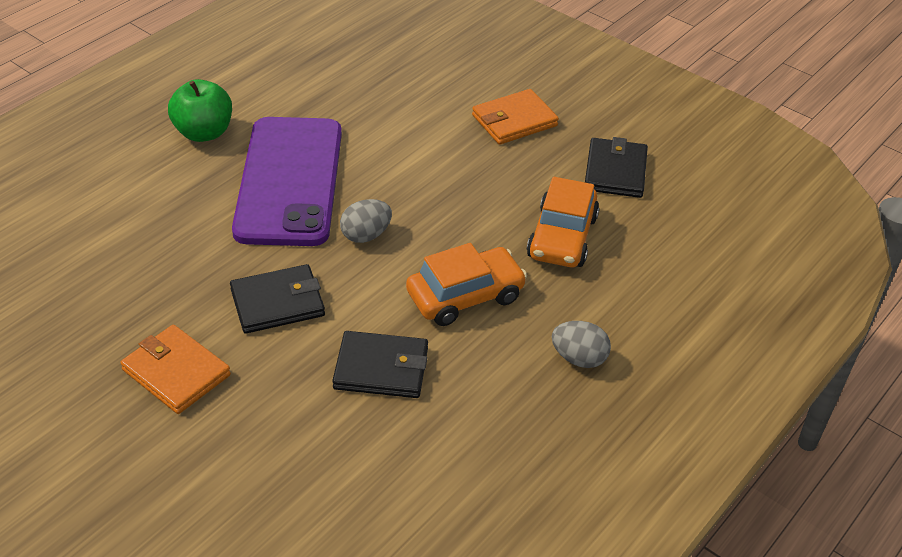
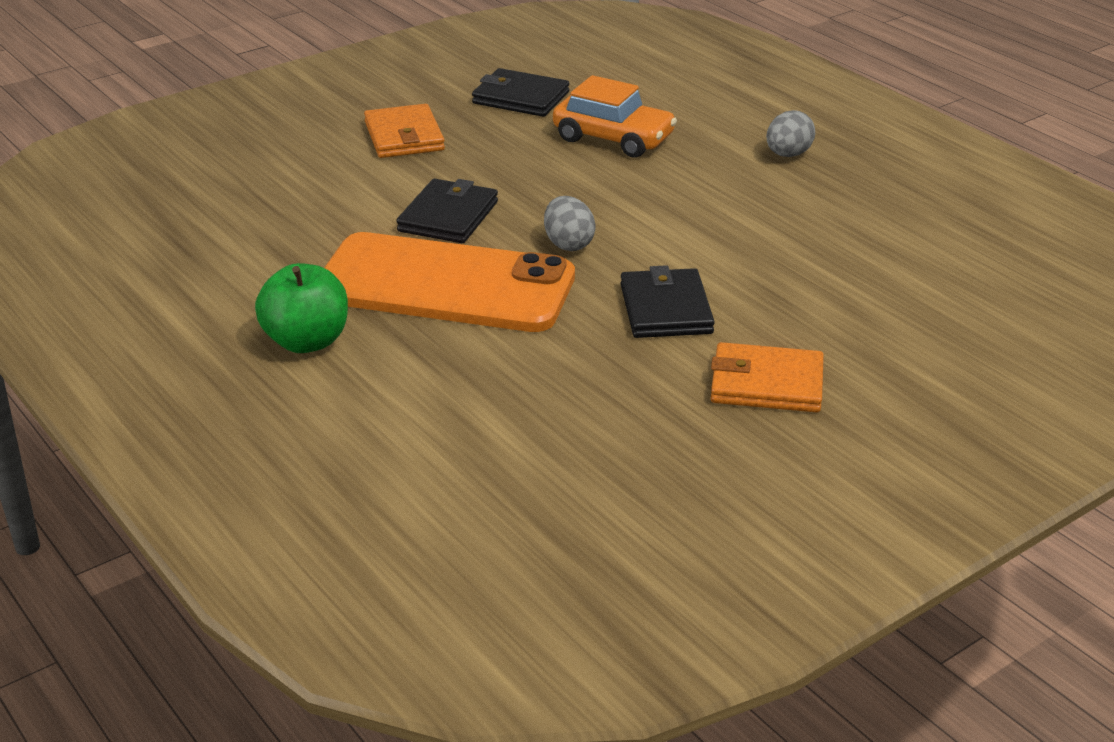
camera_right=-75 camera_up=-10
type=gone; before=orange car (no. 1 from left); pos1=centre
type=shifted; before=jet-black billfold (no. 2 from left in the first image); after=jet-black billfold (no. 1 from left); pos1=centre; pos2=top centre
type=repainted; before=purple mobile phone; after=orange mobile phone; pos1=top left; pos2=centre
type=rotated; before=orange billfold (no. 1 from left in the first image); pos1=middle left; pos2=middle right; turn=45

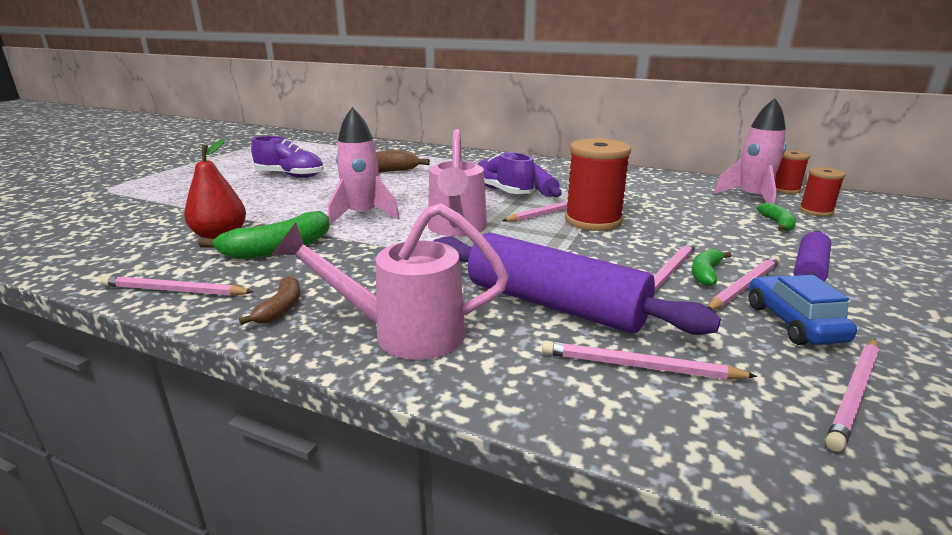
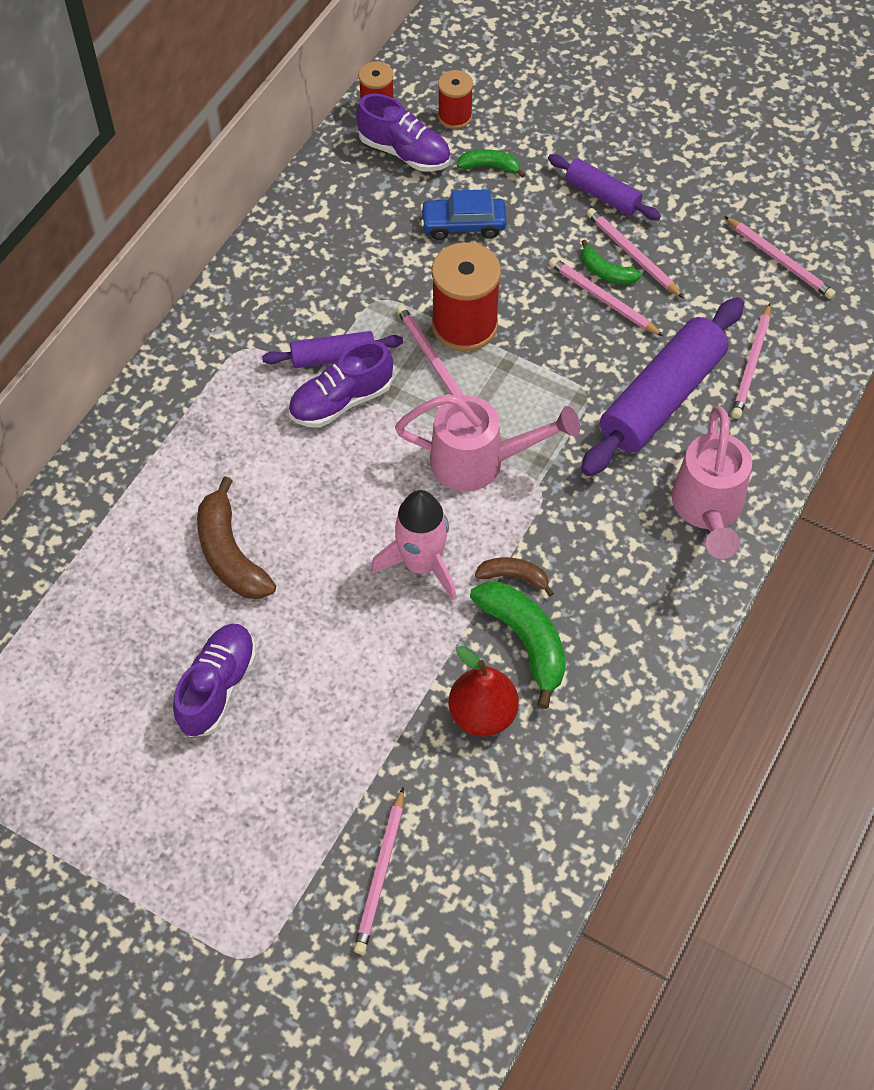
camera_right=-85 camera_up=35
type=shifted; before=pink wooden pencil (no. 1 from left); pos1=middle left; pos2=bottom centre
type=shifted; before=dark brown toy banana (no. 1 from left in the first image); after=dark brown toy banana (no. 2 from left); pos1=middle left; pos2=centre
type=shifted; before=blue car; pos1=middle right; pos2=top centre
type=swapped; before=pink toy rocket (no. 2 from left); after=purple lace-up shoe (no. 3 from left); pos1=top right; pos2=top centre

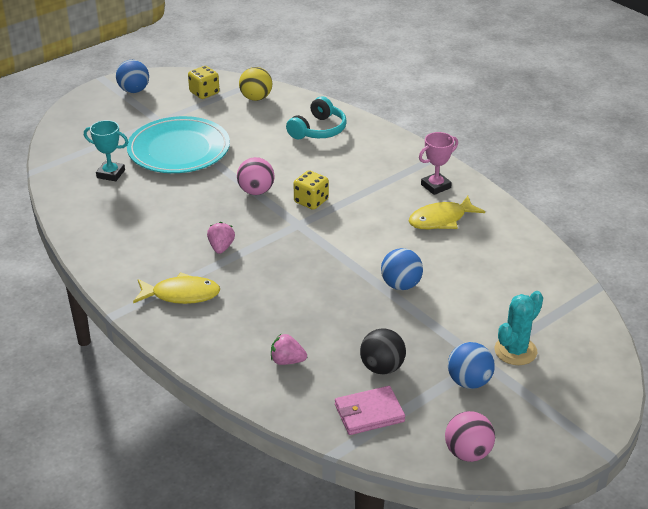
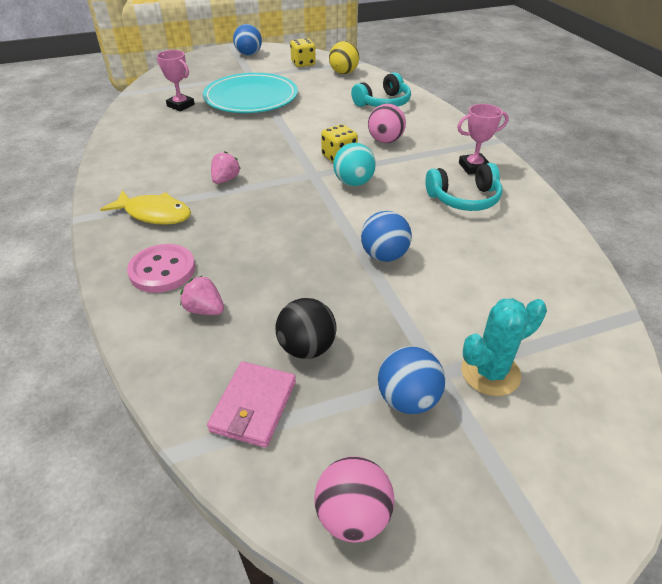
camera_right=20 camera_up=5
type=new; after=pink sewing button; pos2=middle left
type=new; after=teal ball; pos2=top centre
type=shifted; before=pink ball (no. 1 from left in the first image); after=pink ball (no. 2 from left); pos1=centre; pos2=top centre
type=swapped; before=yellow toy fish (no. 2 from left); after=teal headphones (no. 2 from left); pos1=middle right; pos2=top right
type=repainted; before=teal award cup; after=pink award cup (no. 1 from left); pos1=top left; pos2=top left
type=rotated; before=pink billfold; pos1=bottom centre; pos2=bottom centre; turn=-75

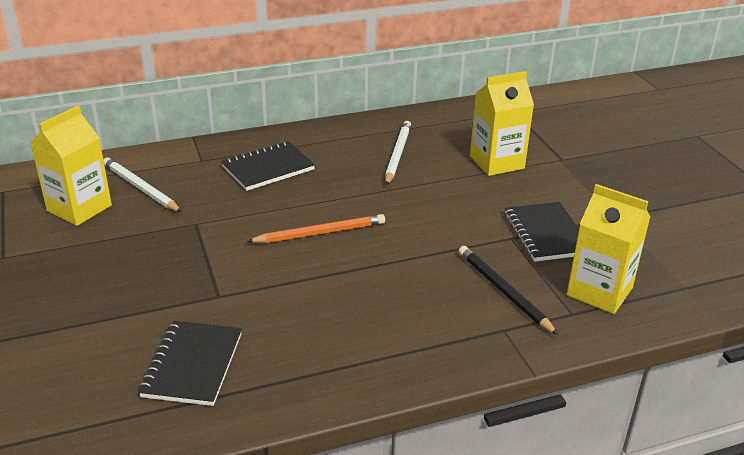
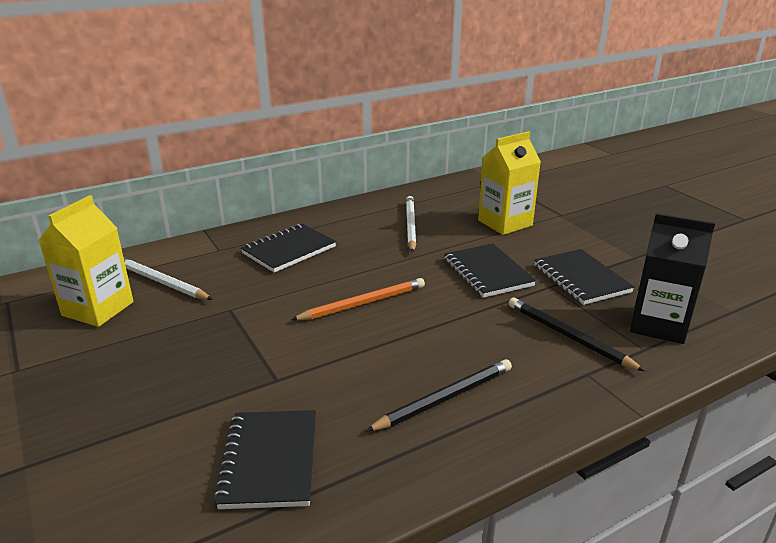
camera_right=-10 camera_up=-5
type=new; after=jet-black wooden pencil (no. 1 from left); pos2=bottom centre
type=new; after=jet-black notepad (no. 3 from left); pos2=centre
type=repainted; before=yellow juice carton (no. 3 from left); after=jet-black juice carton; pos1=middle right; pos2=middle right

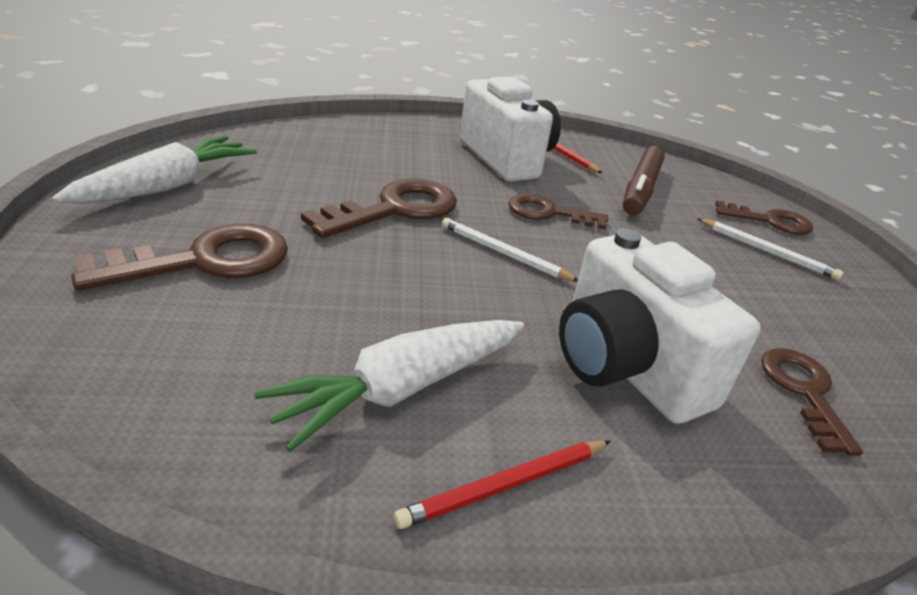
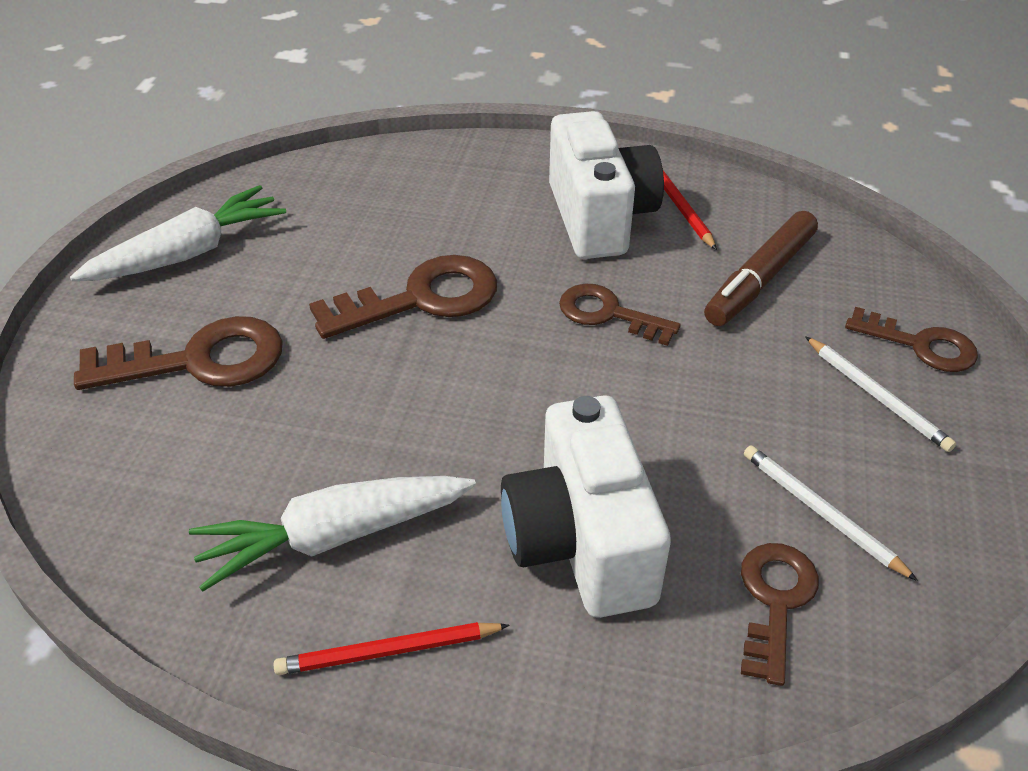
camera_right=20 camera_up=10
type=shifted; before=pure white wooden pencil (no. 1 from left); pos1=centre; pos2=middle right

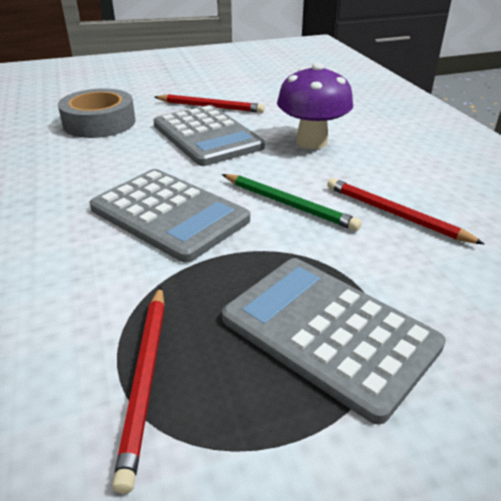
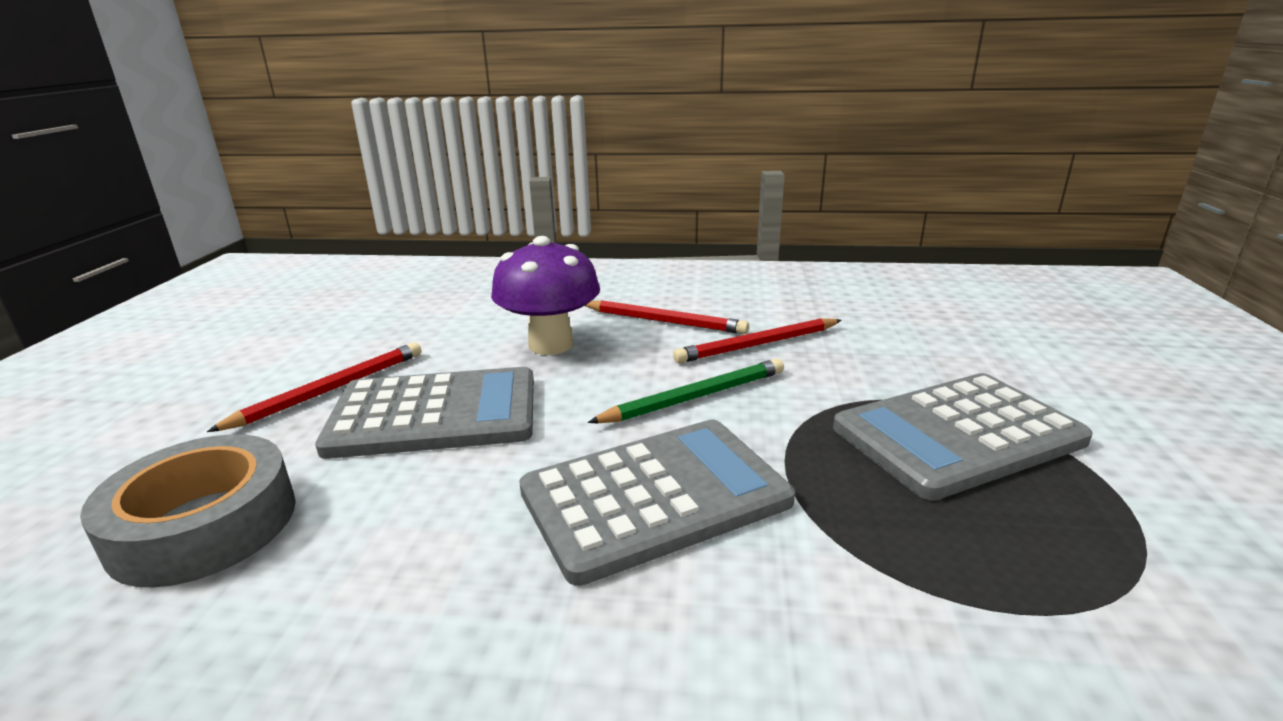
camera_right=-65 camera_up=-10
type=shifted; before=crimson wooden pencil (no. 1 from left in the first image); after=crimson wooden pencil (no. 2 from left); pos1=bottom left; pos2=centre

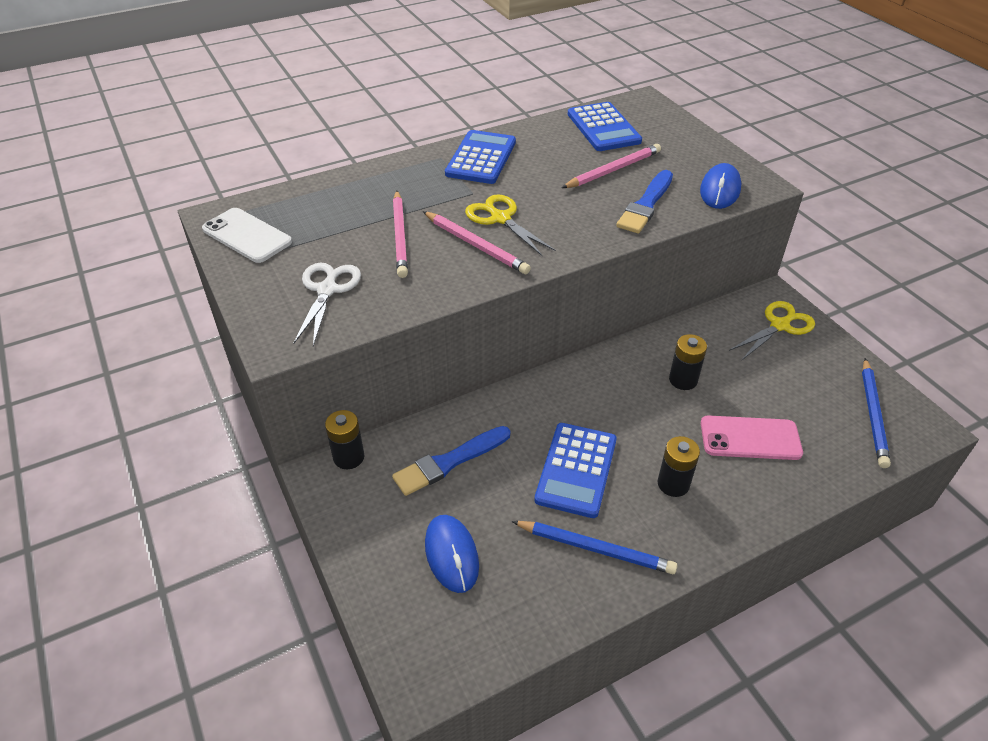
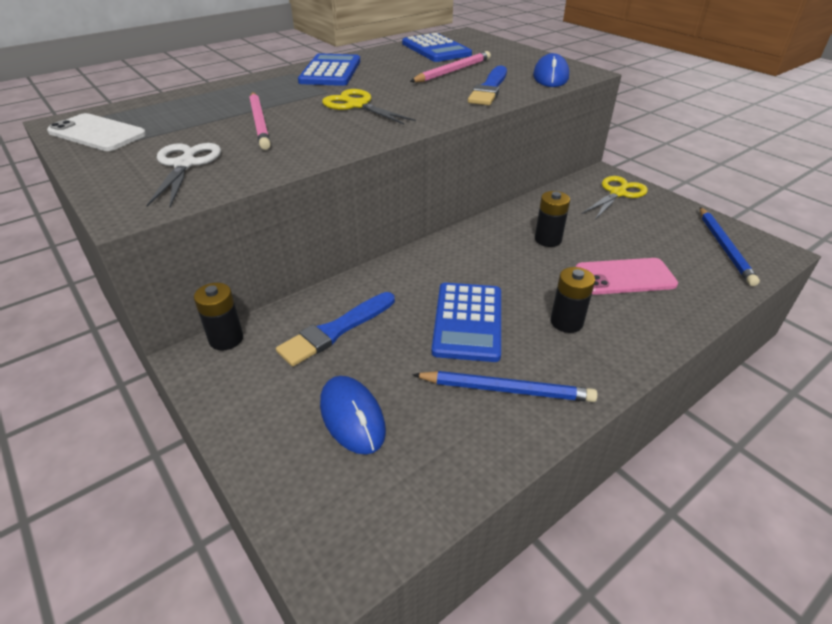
camera_right=-10 camera_up=-5
type=gone; before=pink wooden pencil (no. 2 from left); pos1=top centre

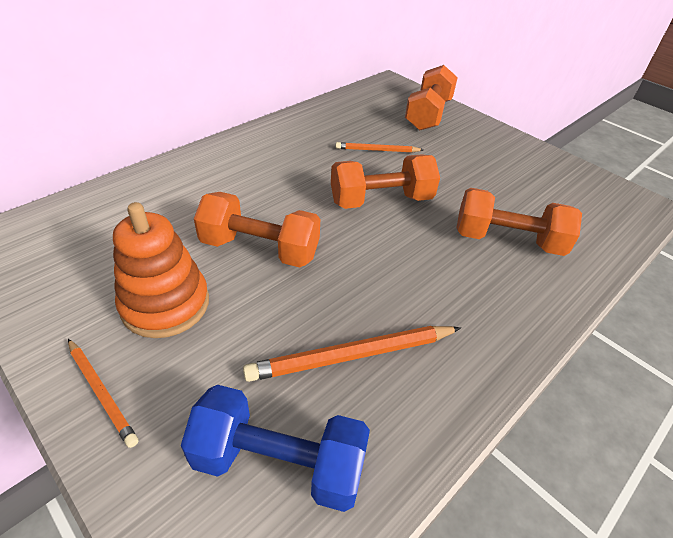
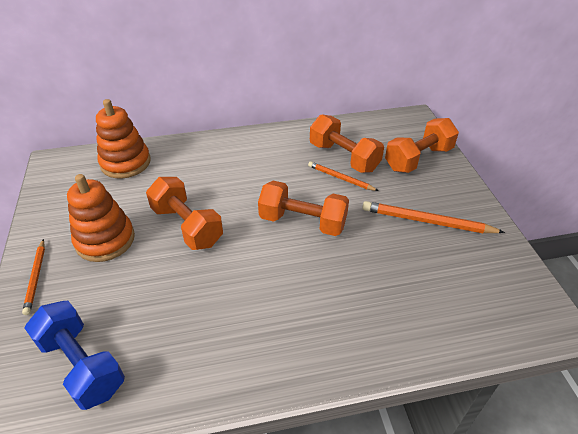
camera_right=35 camera_up=0
type=new; after=orange stacking rings (no. 2 from left); pos2=top left
type=shifted; before=orange wooden pencil (no. 2 from left in the first image); after=orange wooden pencil (no. 3 from left); pos1=centre; pos2=middle right
type=shifted; before=orange free weight (no. 4 from left in the first image); after=orange free weight (no. 3 from left); pos1=middle right; pos2=top centre

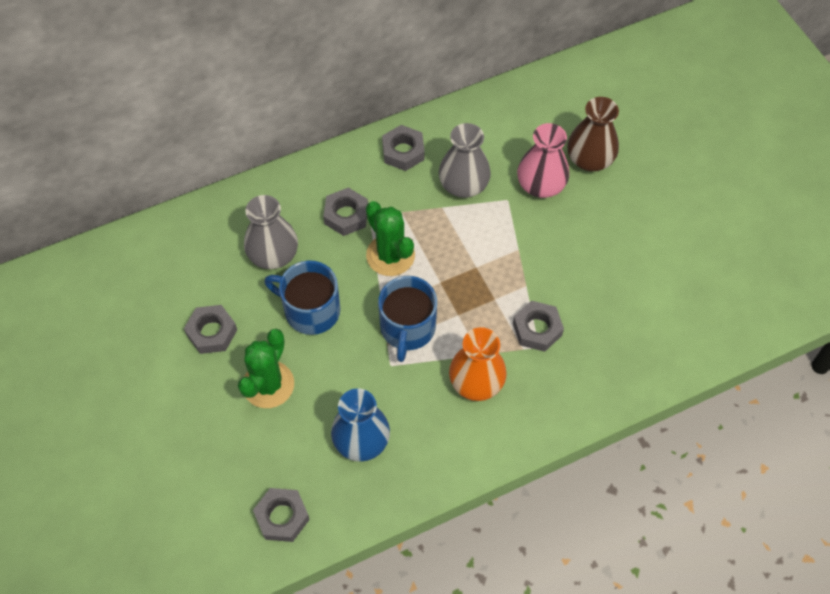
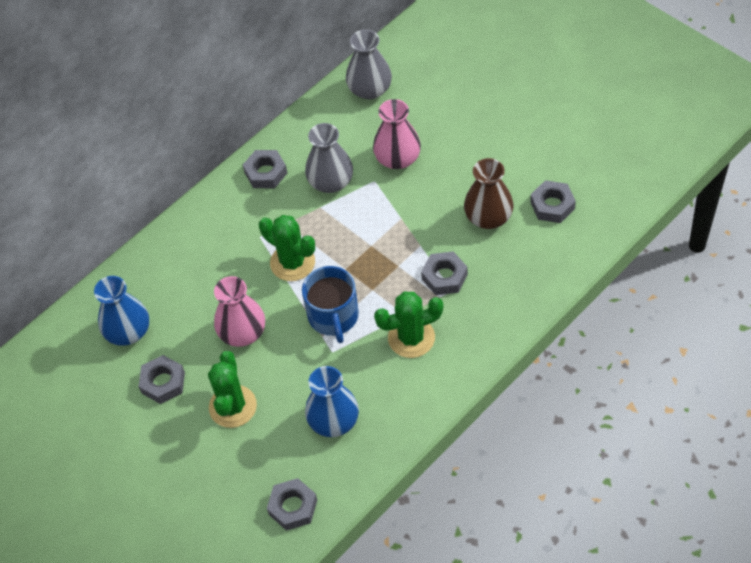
camera_right=-15 camera_up=-5
type=new; after=blue vase (no. 1 from left); pos2=middle left
type=shifted; before=ash-grey vase (no. 1 from left in the first image); after=ash-grey vase (no. 2 from left); pos1=middle left; pos2=top centre
type=shifted; before=ash-grey nut (no. 3 from left in the first image); after=ash-grey nut (no. 5 from left); pos1=centre; pos2=middle right
type=shifted; before=dark brown vase; pos1=top right; pos2=centre
type=swapped; before=blue mug (no. 1 from left); after=pink vase (no. 1 from left); pos1=centre; pos2=middle left
type=swapped; before=orange vase; after=emerald cactus (no. 3 from left); pos1=centre; pos2=centre

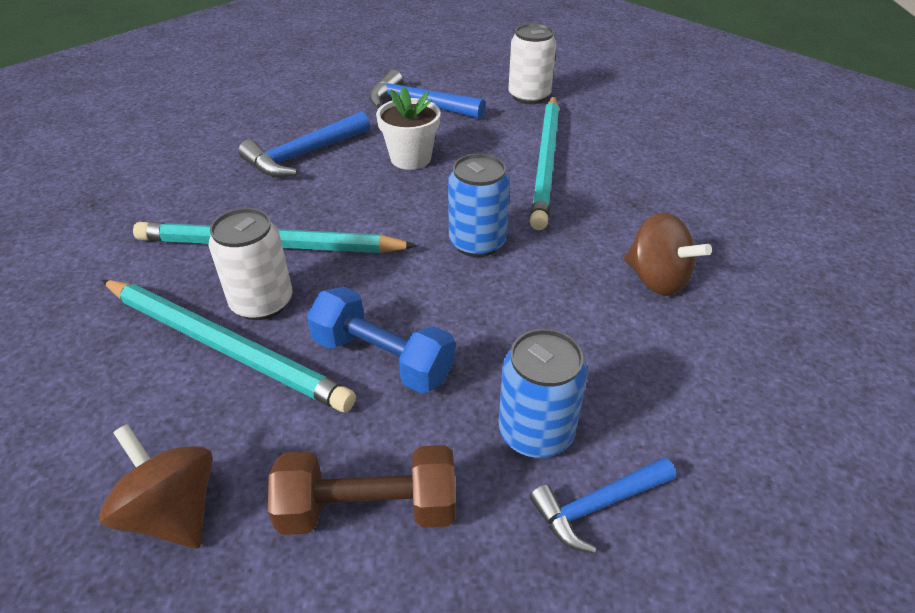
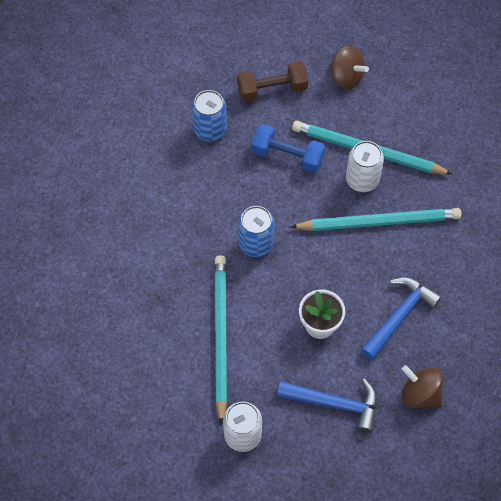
camera_right=170 camera_up=20
type=gone; before=blue carpenter's hammer (no. 3 from left); pos1=bottom centre
type=shifted; before=dark brown whirligig (no. 2 from left); pos1=middle right; pos2=bottom right

